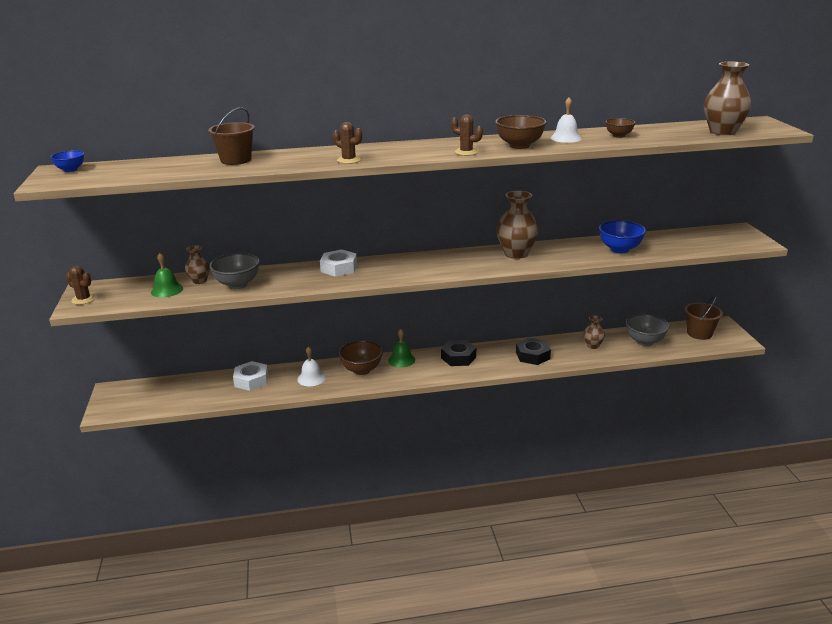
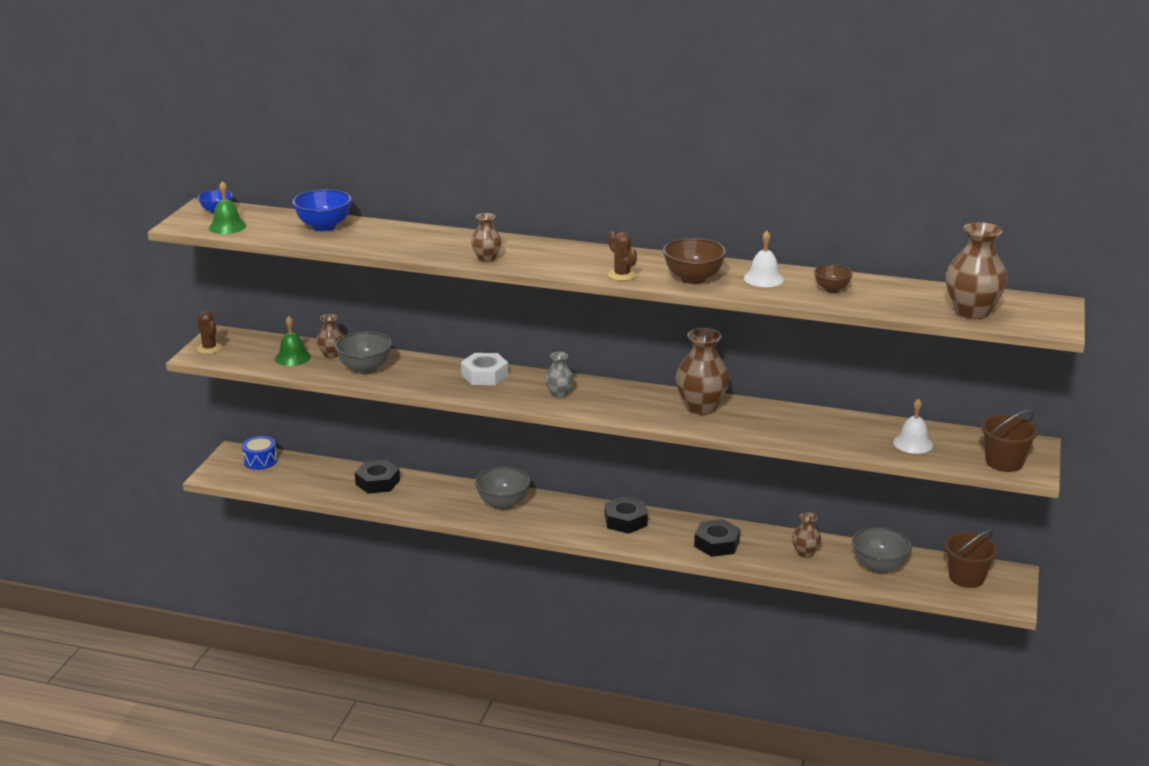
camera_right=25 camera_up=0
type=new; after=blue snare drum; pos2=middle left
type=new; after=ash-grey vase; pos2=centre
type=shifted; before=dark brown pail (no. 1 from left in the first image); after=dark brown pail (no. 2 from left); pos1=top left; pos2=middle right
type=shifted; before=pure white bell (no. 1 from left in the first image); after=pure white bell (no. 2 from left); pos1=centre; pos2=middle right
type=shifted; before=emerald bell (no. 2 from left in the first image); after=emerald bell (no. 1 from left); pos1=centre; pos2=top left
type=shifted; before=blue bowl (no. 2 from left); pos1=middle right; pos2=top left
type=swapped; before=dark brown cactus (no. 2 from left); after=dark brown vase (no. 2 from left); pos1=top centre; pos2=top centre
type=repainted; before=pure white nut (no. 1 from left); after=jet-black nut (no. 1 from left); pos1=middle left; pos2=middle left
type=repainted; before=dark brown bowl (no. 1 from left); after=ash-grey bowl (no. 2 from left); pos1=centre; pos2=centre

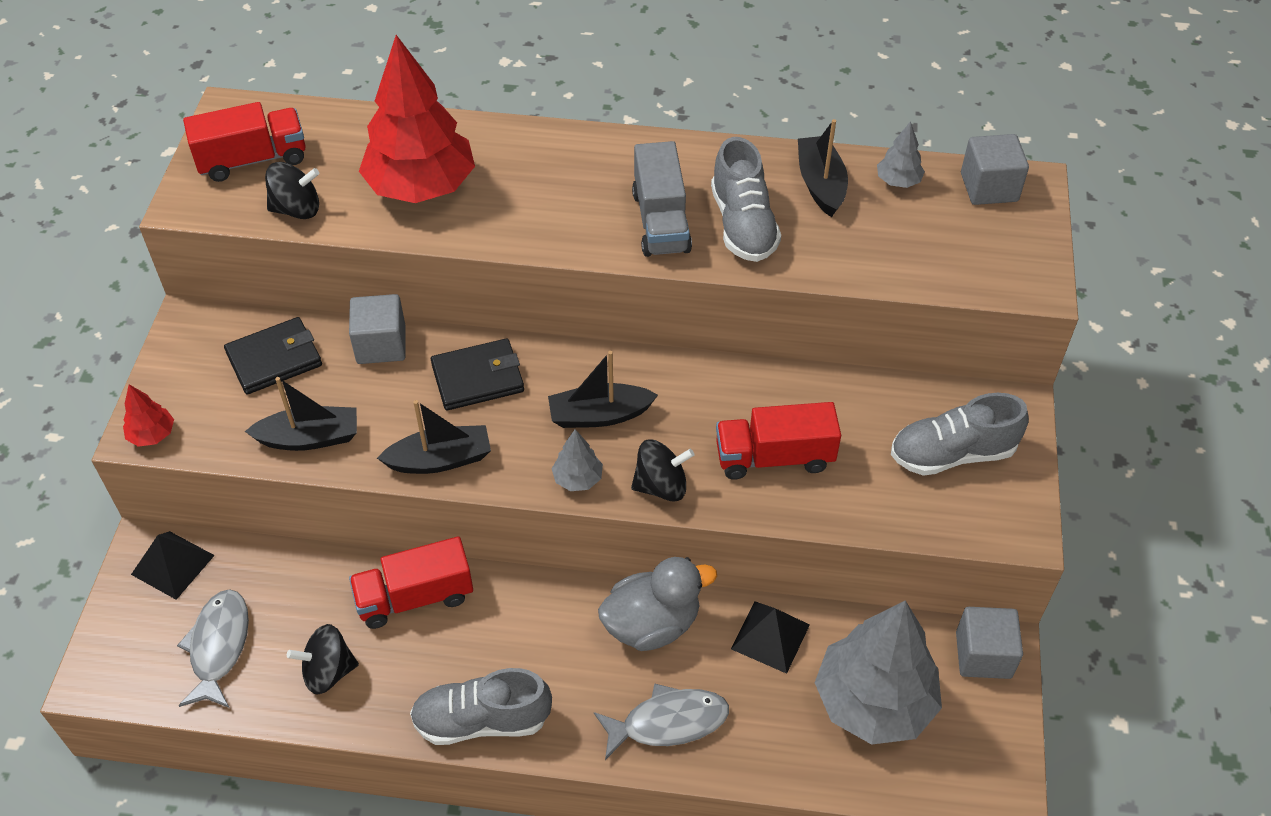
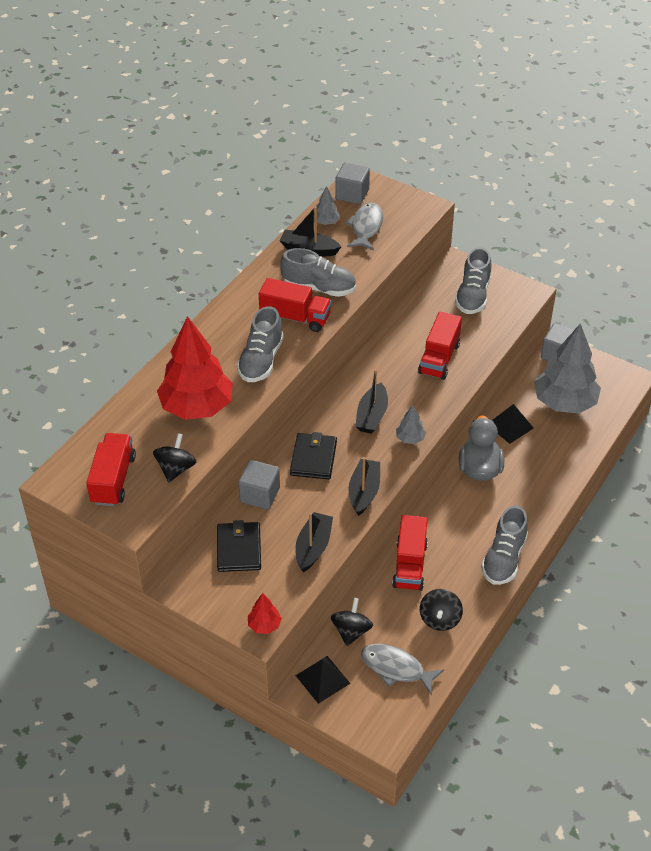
camera_right=-65 camera_up=-5
type=new; after=ash-grey lace-up shoe (no. 1 from left); pos2=centre
type=shifted; before=ash-grey toy fish (no. 2 from left in the first image); after=ash-grey toy fish (no. 1 from left); pos1=bottom centre; pos2=top centre
type=shifted; before=jet-black whirligig (no. 3 from left in the first image); after=jet-black whirligig (no. 2 from left); pos1=centre; pos2=bottom centre
type=repainted; before=ash-grey truck; after=crimson truck (no. 2 from left); pos1=top centre; pos2=centre

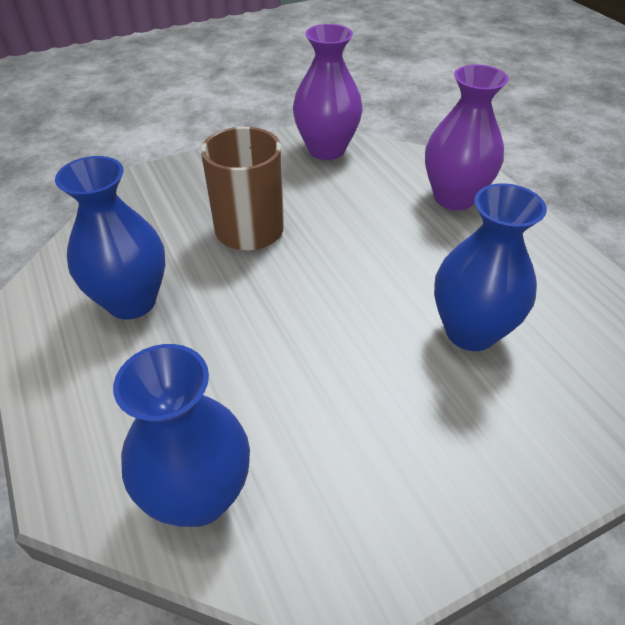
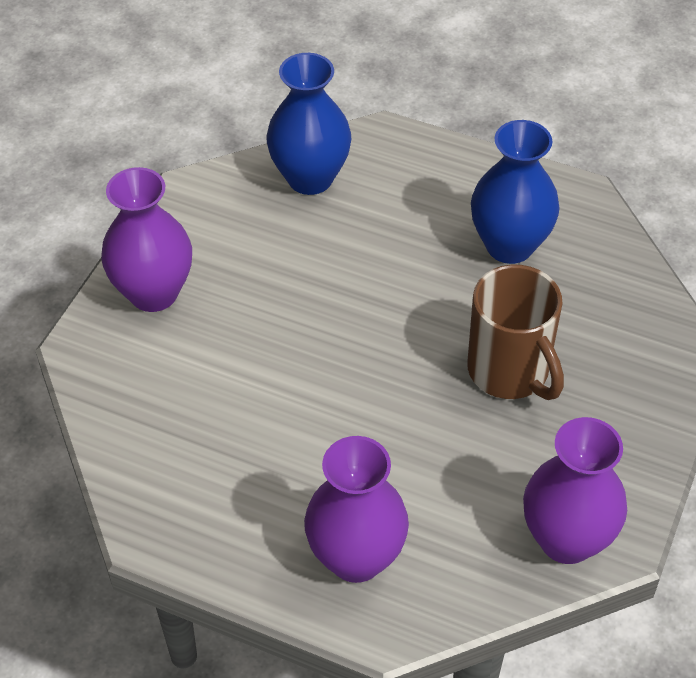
camera_right=140 camera_up=5
type=gone; before=blue vase (no. 3 from left); pos1=middle right
type=new; after=purple vase (no. 1 from left); pos2=middle left

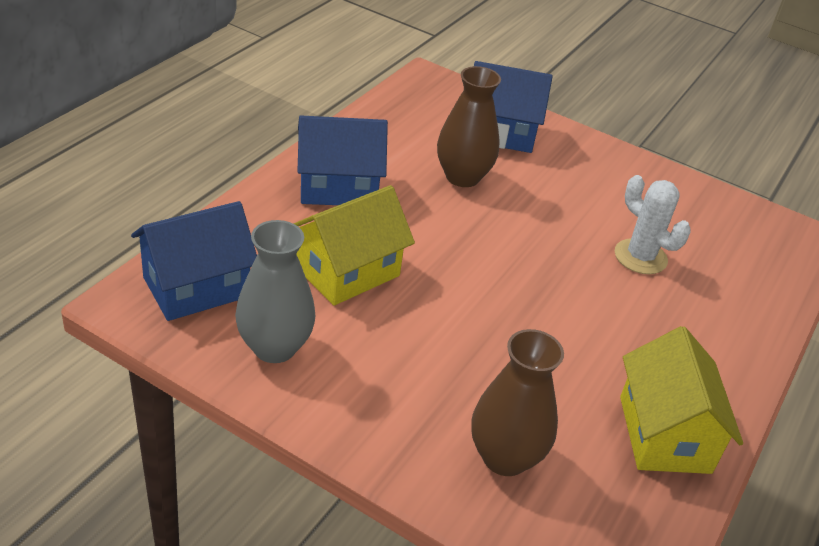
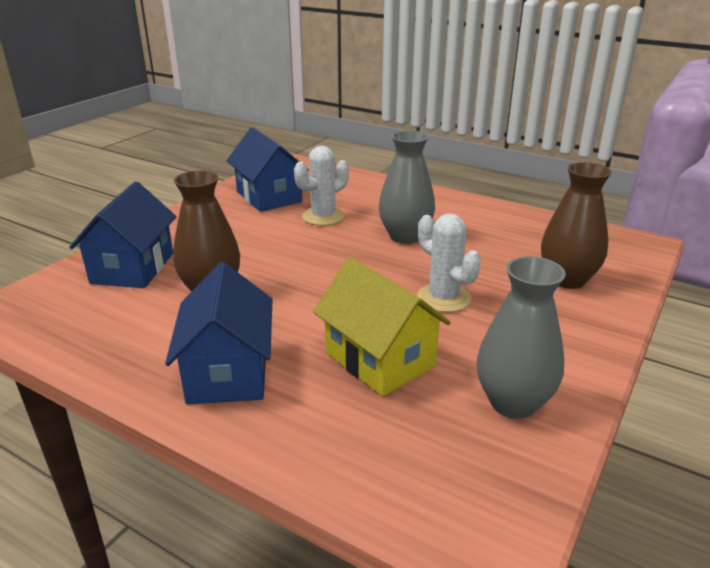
camera_right=-85 camera_up=-10
type=gone; before=yellow toy house (no. 2 from left); pos1=bottom right
type=new; after=ash-grey vase (no. 1 from left); pos2=top centre
type=new; after=pure white cactus (no. 2 from left); pos2=centre
type=shifted; before=blue toy house (no. 1 from left in the first image); after=blue toy house (no. 3 from left); pos1=middle left; pos2=top centre

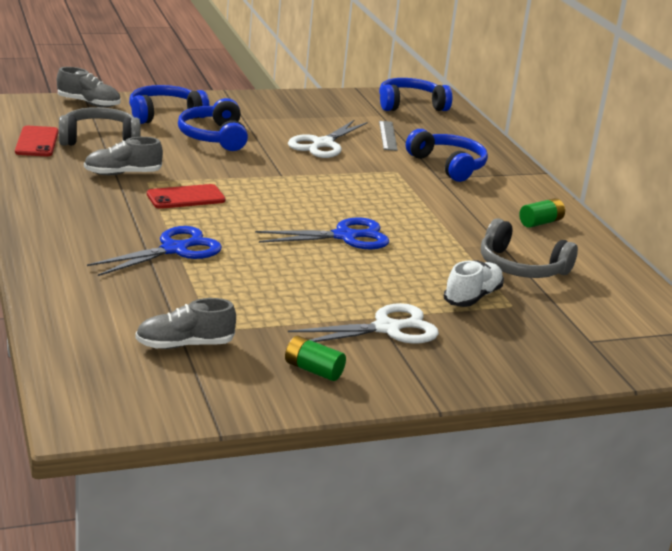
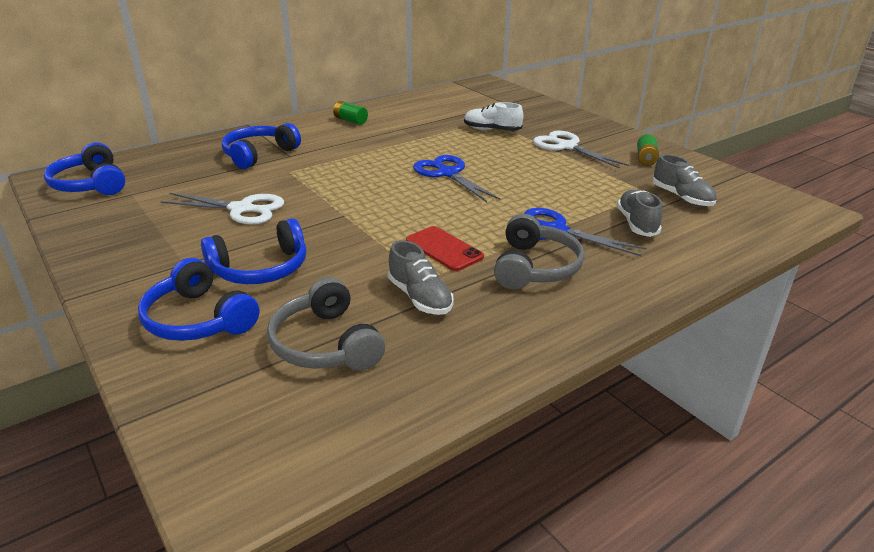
camera_right=-105 camera_up=5
type=gone; before=crimson mobile phone (no. 1 from left); pos1=top left
type=gone; before=ash-grey straightedge; pos1=top centre
type=shifted; before=ash-grey lace-up shoe (no. 1 from left in the first image); after=ash-grey lace-up shoe (no. 2 from left); pos1=top left; pos2=middle right
type=shifted; before=ash-grey headphones (no. 2 from left); pos1=middle right; pos2=centre

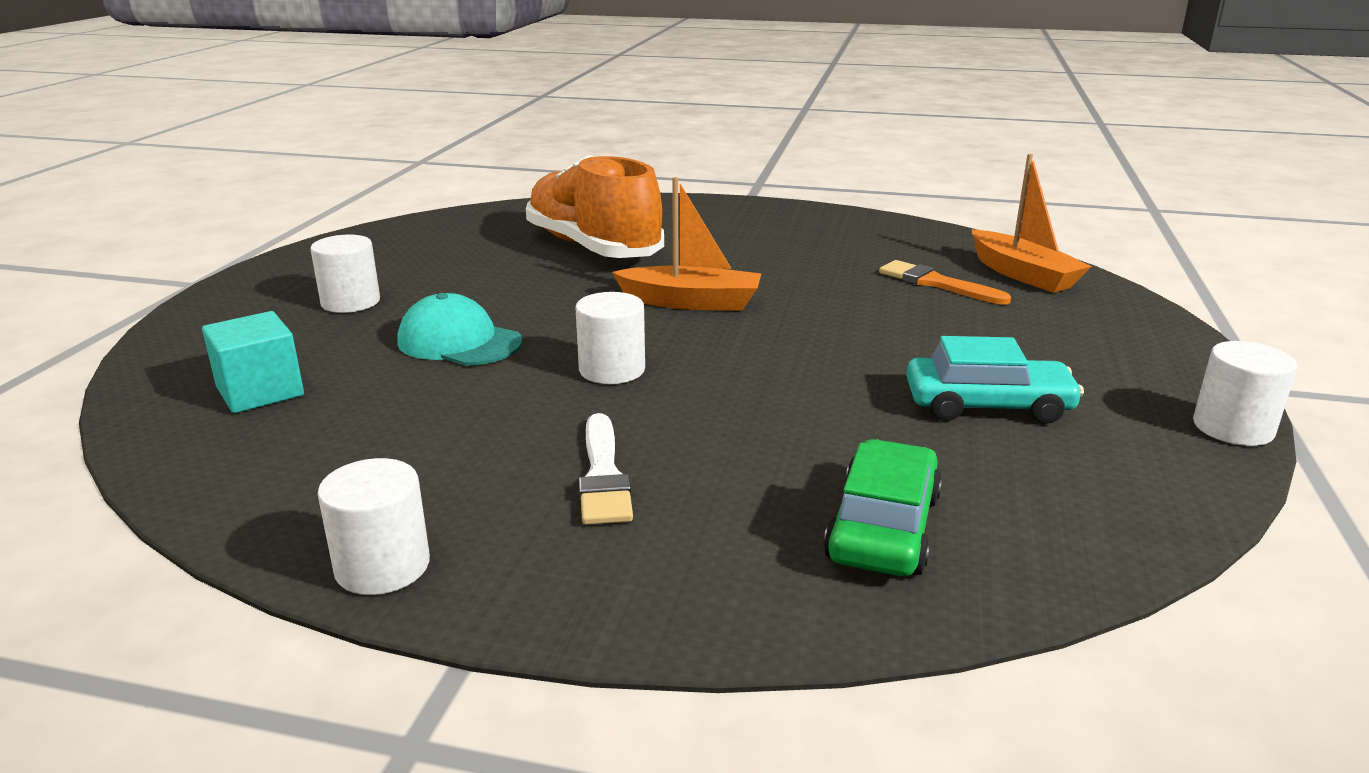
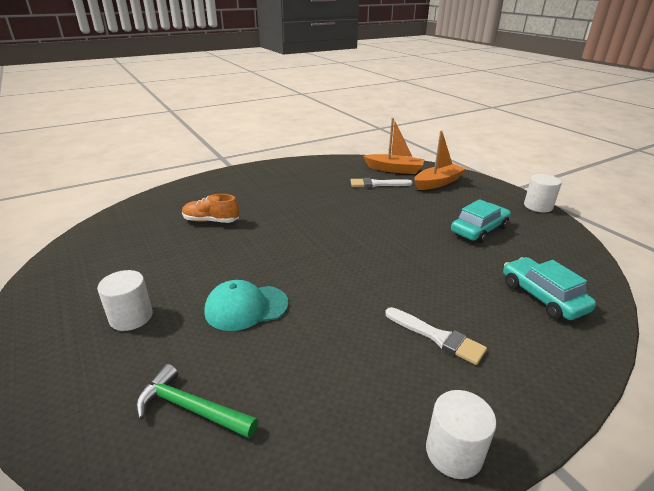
camera_right=-45 camera_up=5
type=gone; before=pure white solid cylinder (no. 3 from left); pos1=centre
type=shifted; before=orange toy boat (no. 1 from left in the first image); after=orange toy boat (no. 2 from left); pos1=top centre; pos2=top right
type=swapped; before=teal block; after=emerald carpenter's hammer; pos1=middle left; pos2=bottom left
type=repainted; before=emerald car; after=teal car (no. 2 from left); pos1=centre; pos2=middle right
type=repainted; before=orange paintbrush; after=pure white paintbrush (no. 1 from left); pos1=middle right; pos2=centre
type=scaled; before=orange lace-up shoe; pos1=top centre; pos2=middle left; scale=0.5

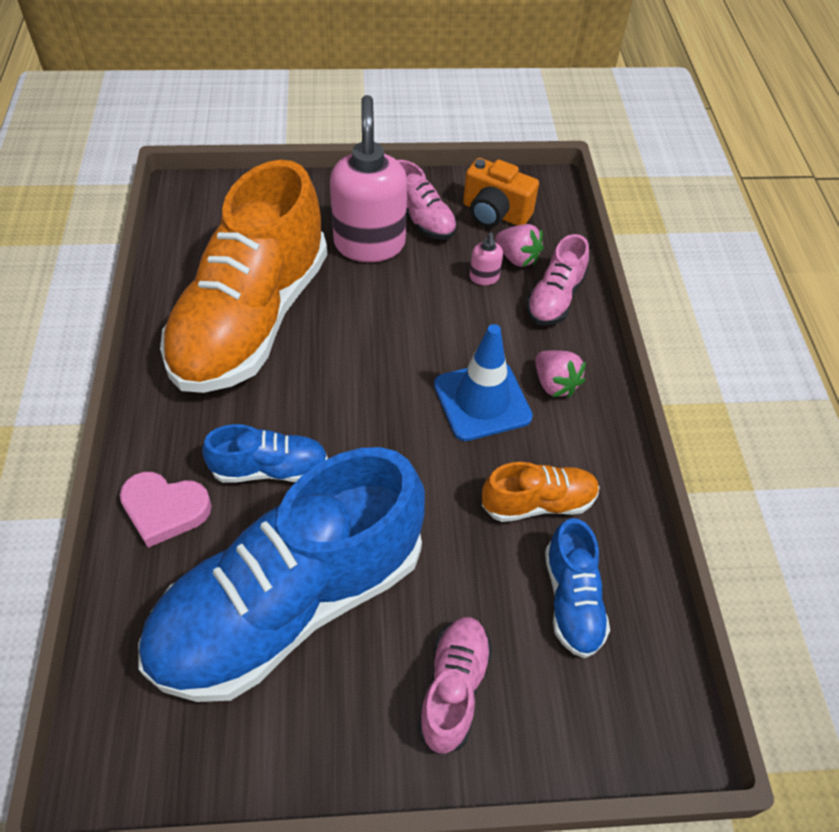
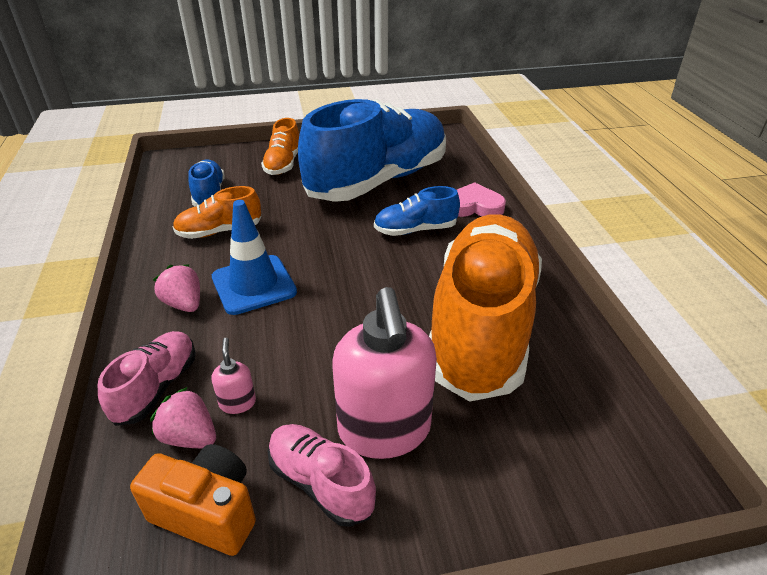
camera_right=175 camera_up=-15
type=repainted; before=pink lace-up shoe (no. 2 from left); after=orange lace-up shoe (no. 2 from left); pos1=bottom centre; pos2=top centre

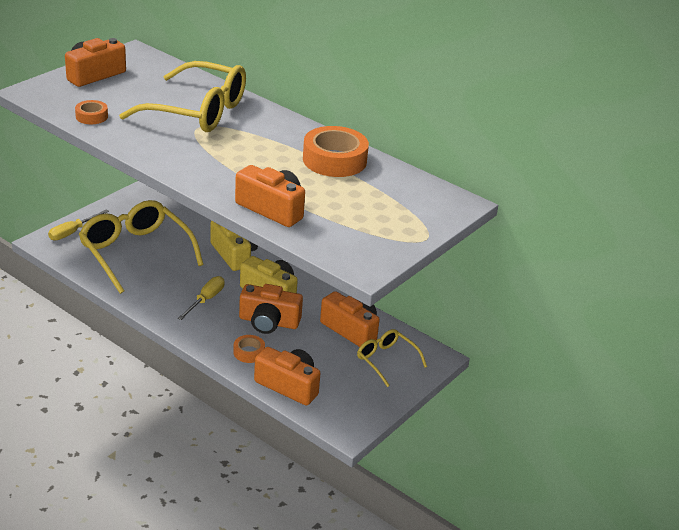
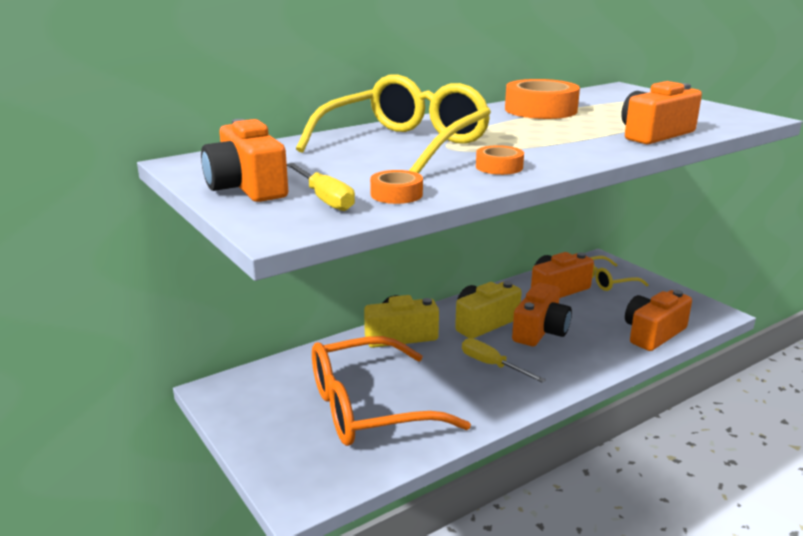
camera_right=-70 camera_up=-10
type=shifted; before=yellow flat screwdriver (no. 1 from left); pos1=middle left; pos2=centre
type=shifted; before=orange roll of tape (no. 2 from left); pos1=centre; pos2=top centre
type=repainted; before=yellow glasses (no. 1 from left); after=orange glasses; pos1=middle left; pos2=bottom centre

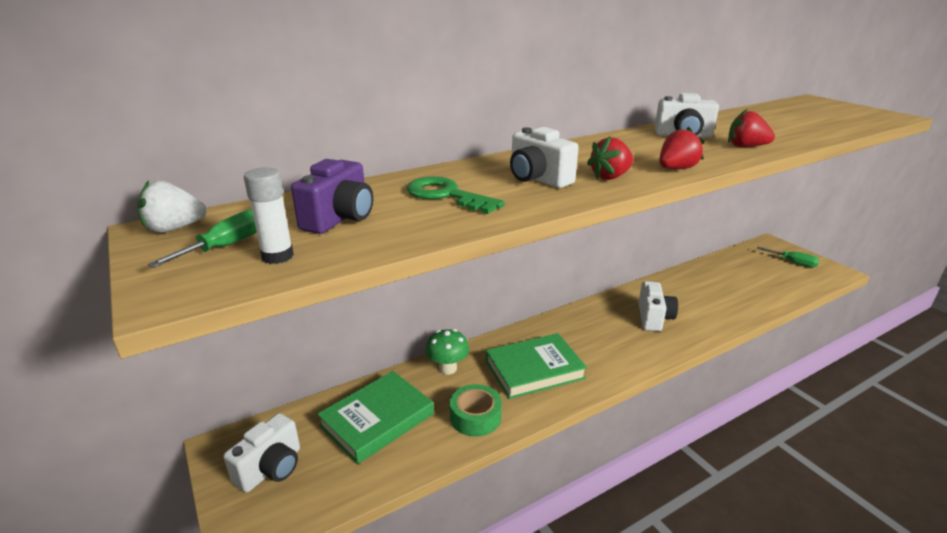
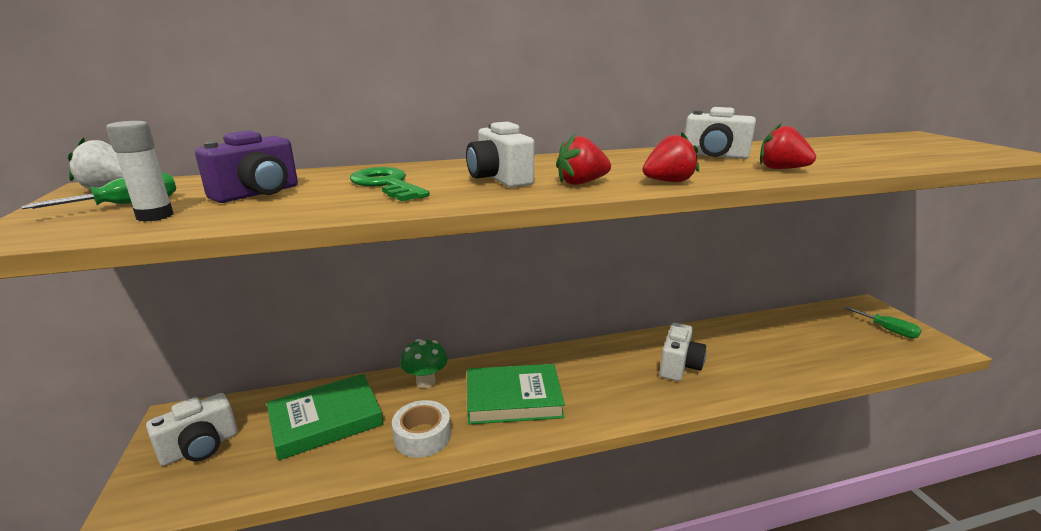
camera_right=15 camera_up=-5
type=repainted; before=emerald roll of tape; after=pure white roll of tape; pos1=bottom centre; pos2=bottom centre

